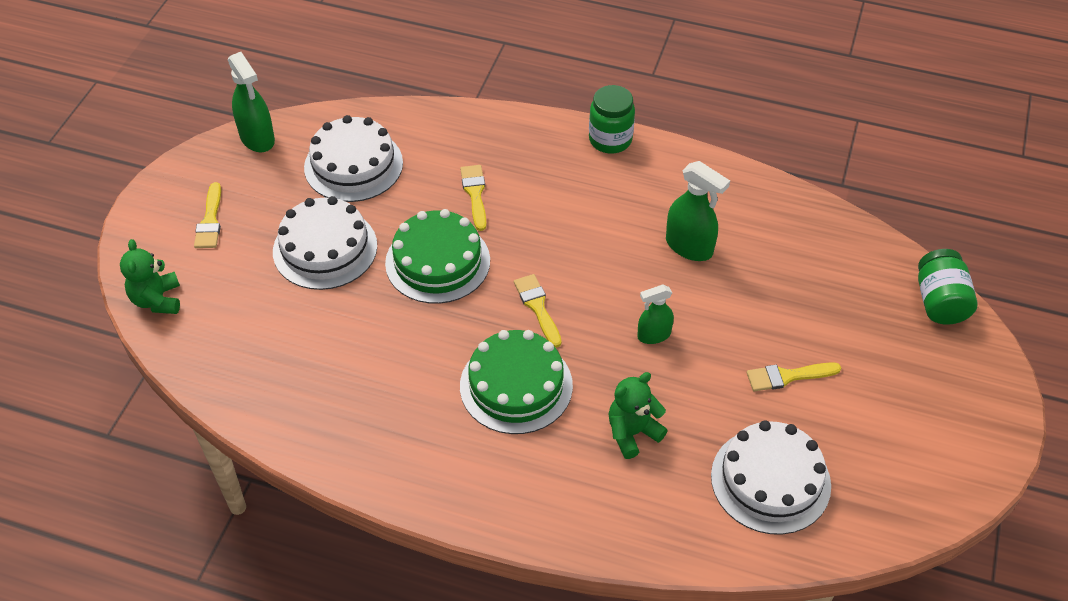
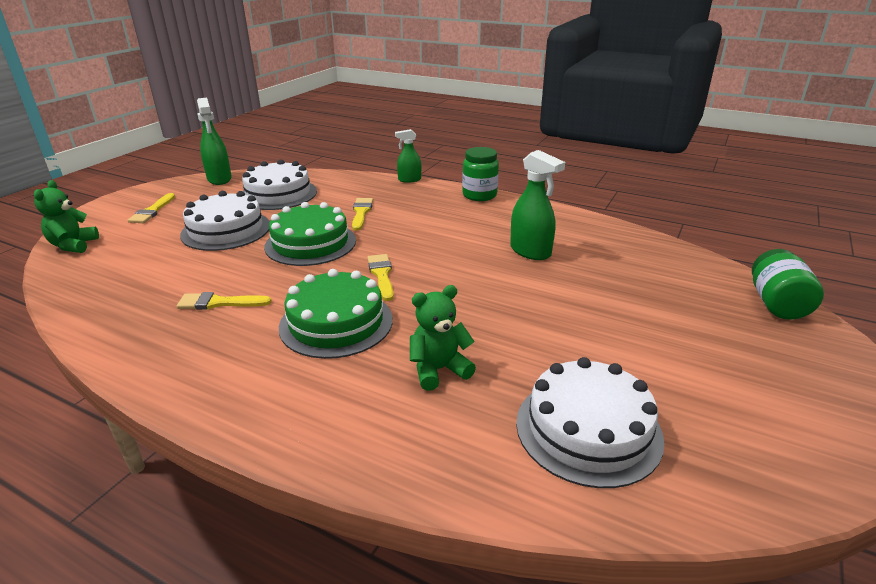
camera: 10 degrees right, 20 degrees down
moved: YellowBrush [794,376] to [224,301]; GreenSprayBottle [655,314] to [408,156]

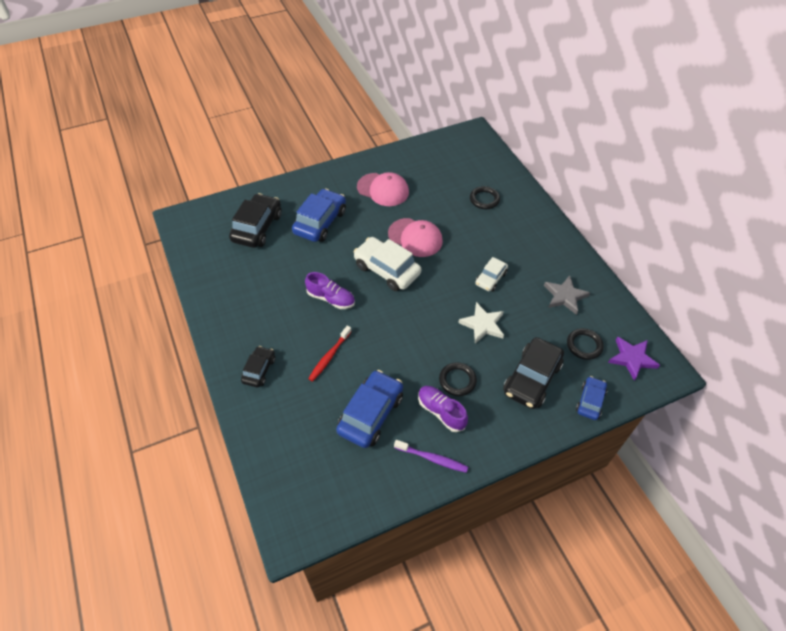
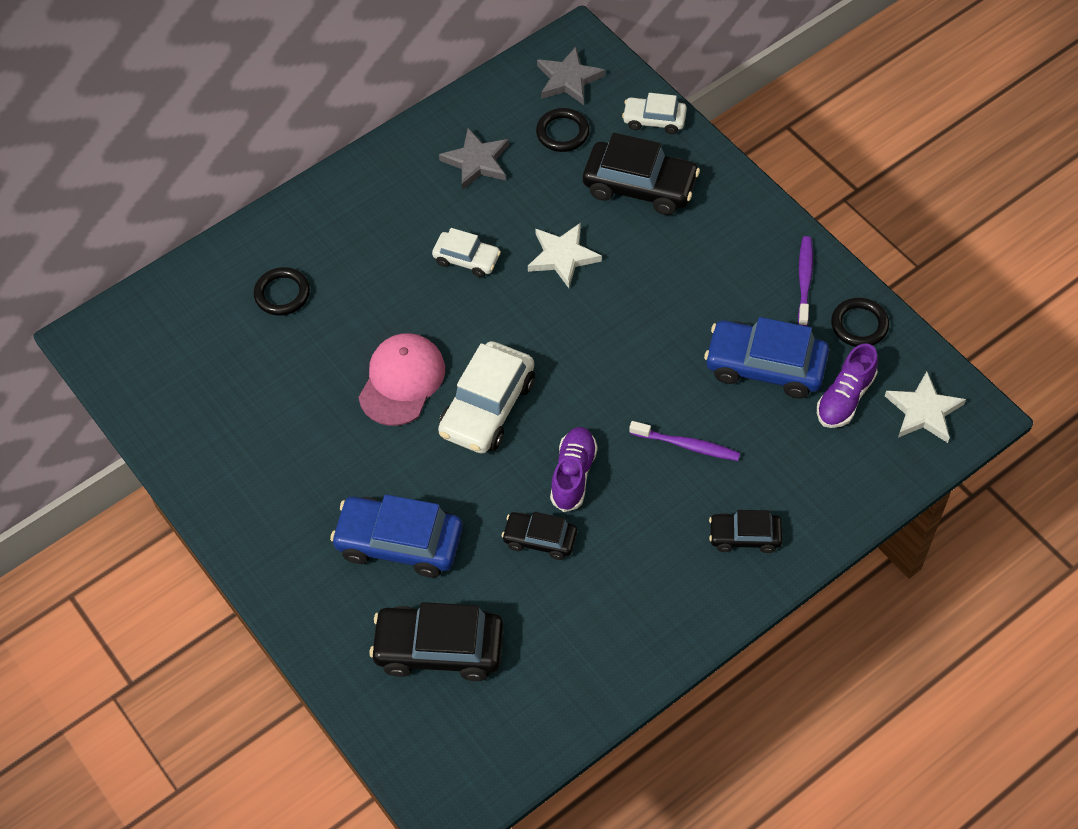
camera: 100 degrees left, 5 degrees up
removed: PinkCap [383,189]
added: BlackCar [539,536]; WhiteStar [925,407]
moved: PurpleShoe [443,409] to [847,385]; BlackRing [458,379] to [860,322]
recoloured: PurpleStar [634,358] to GreyStar [571,76]; BlueCar [591,398] to WhiteCar [654,113]; RedToothbrush [330,354] to PurpleToothbrush [684,441]

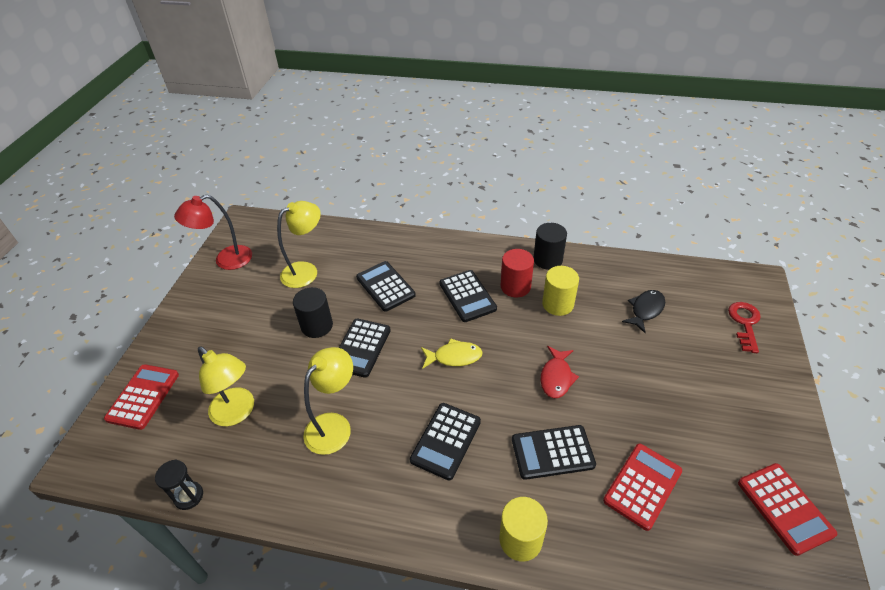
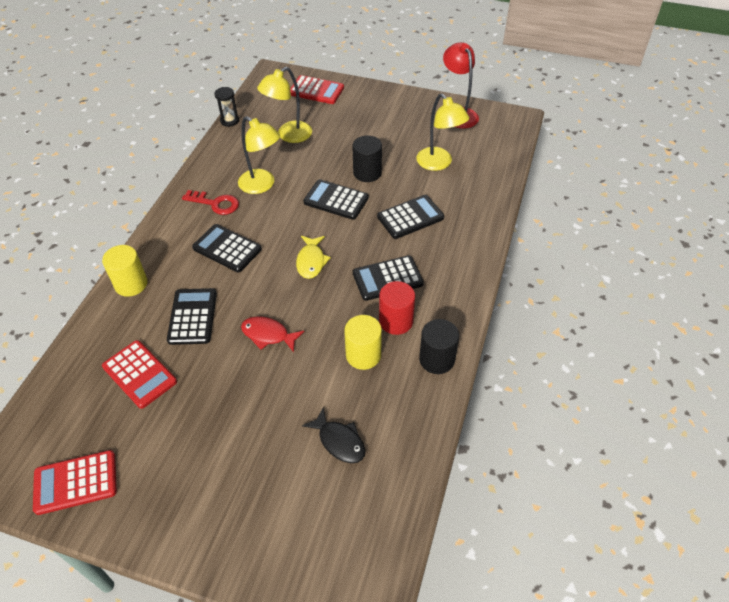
camera: 95 degrees right, 5 degrees up
moved: RedKey [744,327] to [210,202]

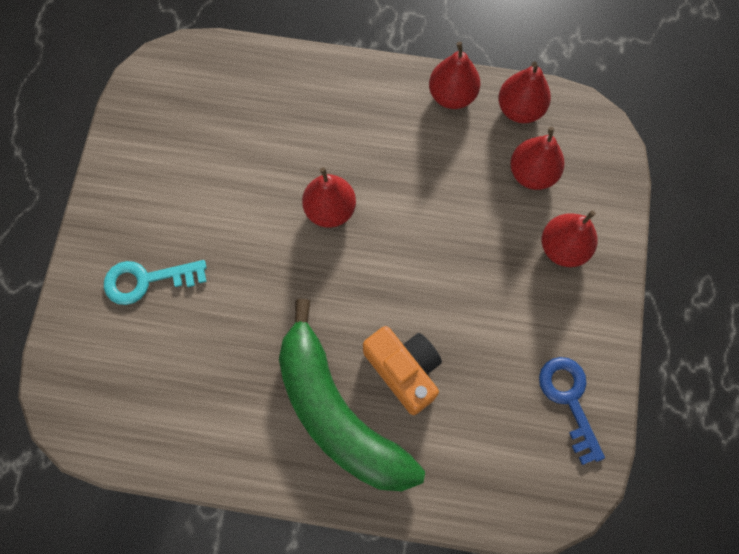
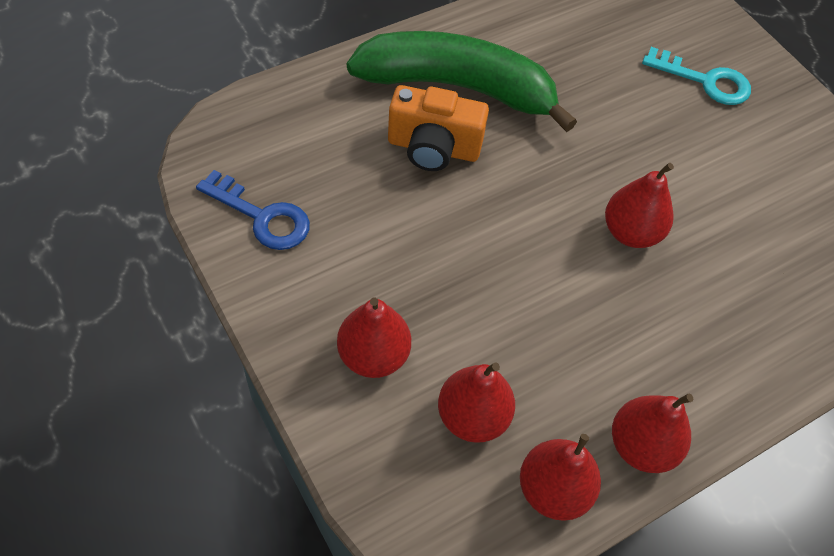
camera: 135 degrees right, 15 degrees down
turned: TurquoiseKey [155,282] = [696,76] 75 degrees clockwise

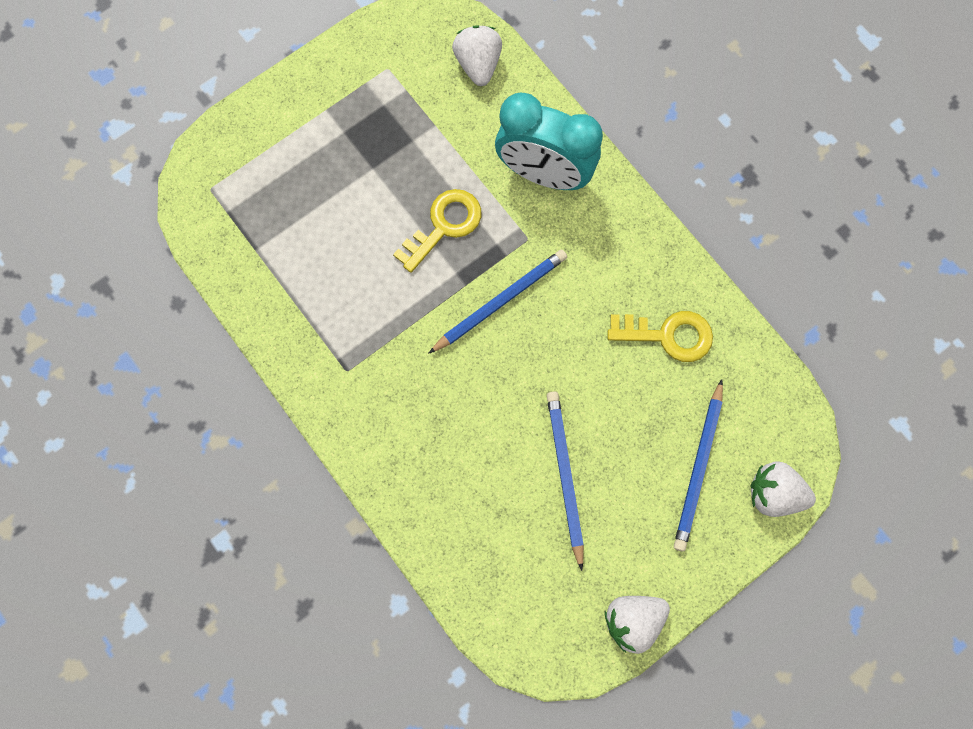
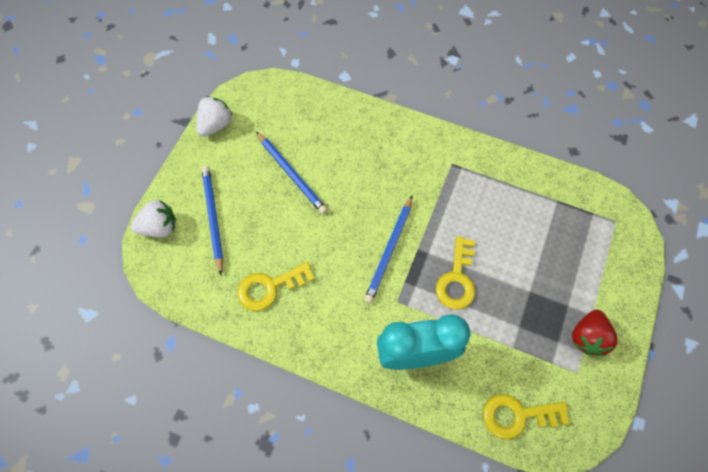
camera: 150 degrees right, 10 degrees down
added: RedStrawberry [594,333]
replaced: WhiteStrawberry [477,55] to YellowKey [526,416]

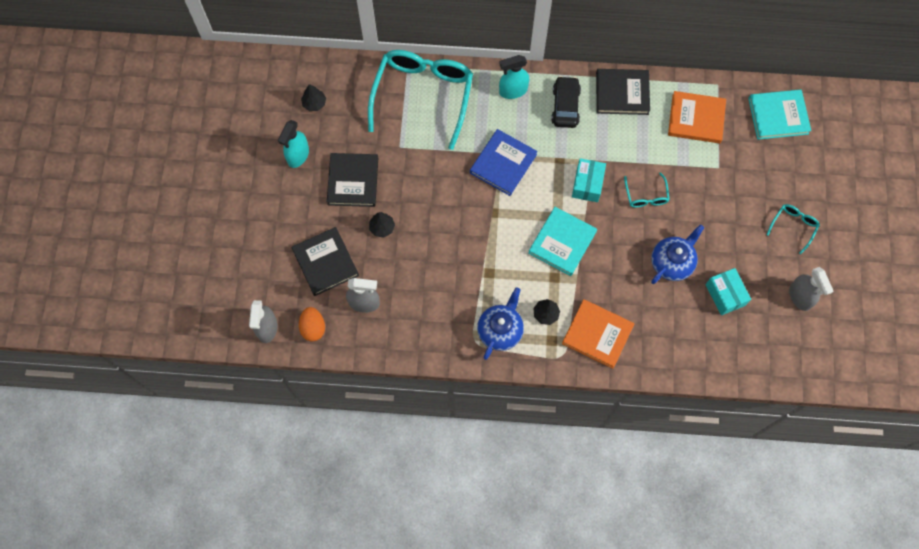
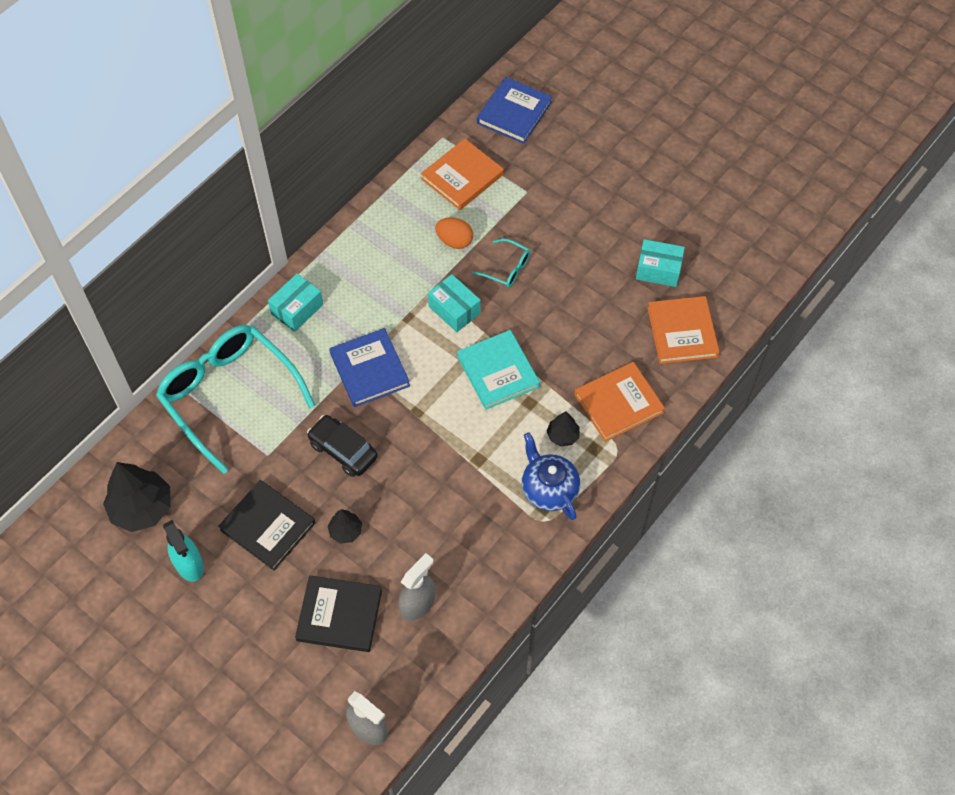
camera: 55 degrees left, 10 degrees down
removed: BlackBook [623,92]; BlueTeapot [677,254]; TurquoiseGlasses [793,229]; GreySprayBottle [811,289]
added: OrangeBook [683,330]
moved: BlackCar [566,102] to [342,446]; OrangeEgg [312,324] to [454,233]
replaced: TurquoiseSprayBottle [514,77] to TurquoiseBox [295,303]
recoloured: TurquoiseBook [779,115] to BlueBook [514,110]
resized: BlackTree [313,97] = [136,497] x1.95

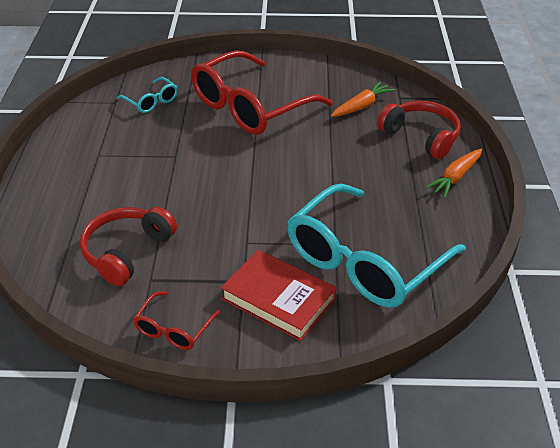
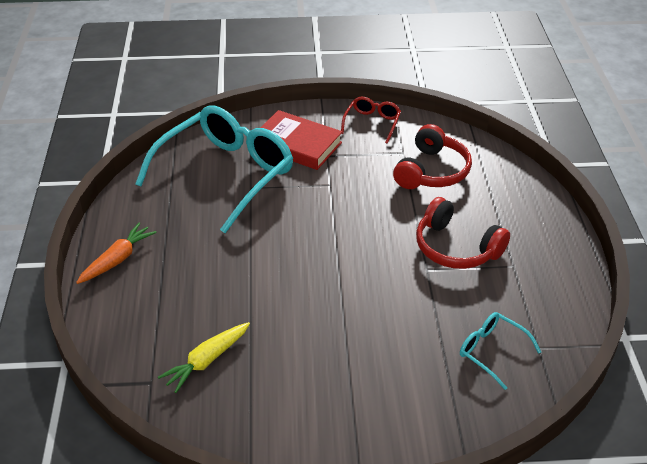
camera: 175 degrees right, 0 degrees up
removed: RedGlasses [262,92]
moved: RedHeadphones [419,130] to [463,233]
recoloured: OrangeCarrot [363,99] to YellowCarrot [204,357]

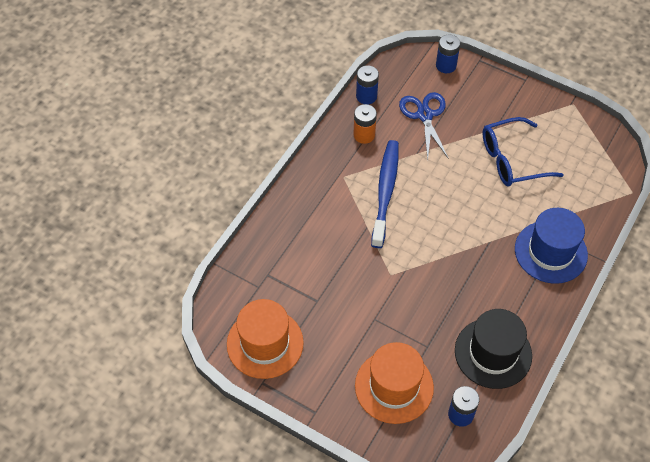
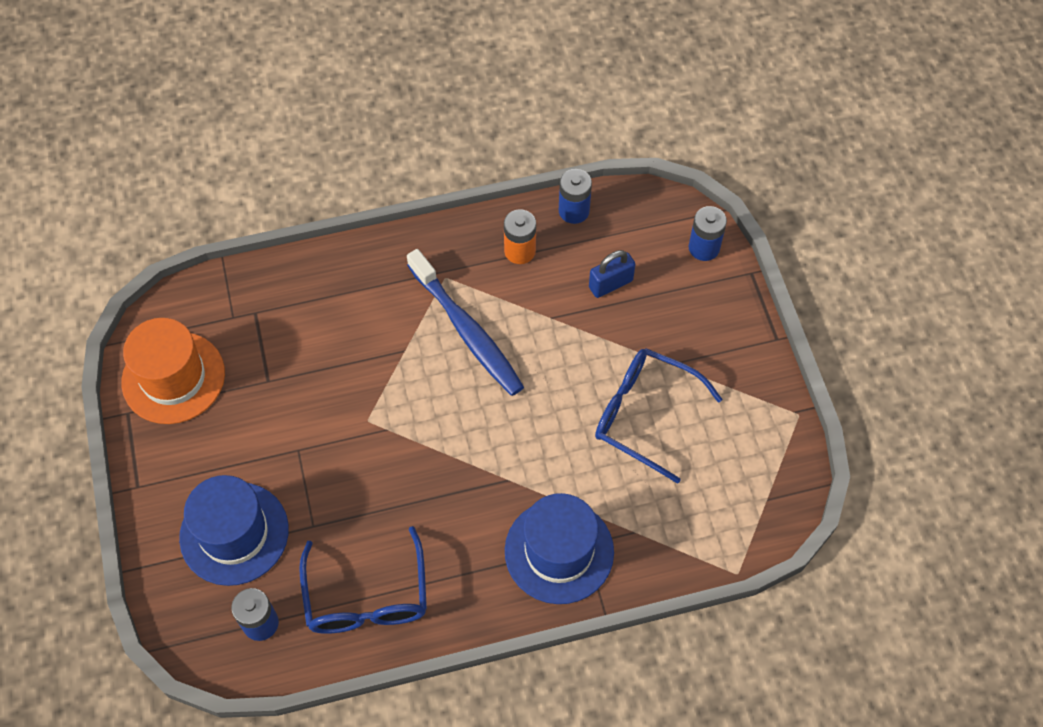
camera: 45 degrees right, 5 degrees up
replaced: BlackHat [493,349] to BlueGlasses [363,580]; BlueScissors [424,125] to BluePadlock [612,274]
recoloured: OrangeHat [394,383] to BlueHat [234,530]
turned: BlueToothbrush [385,194] = [465,322] 90 degrees clockwise

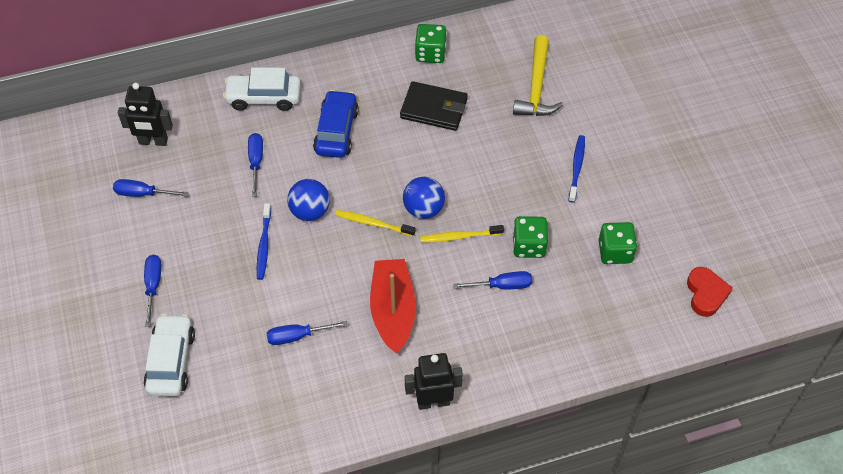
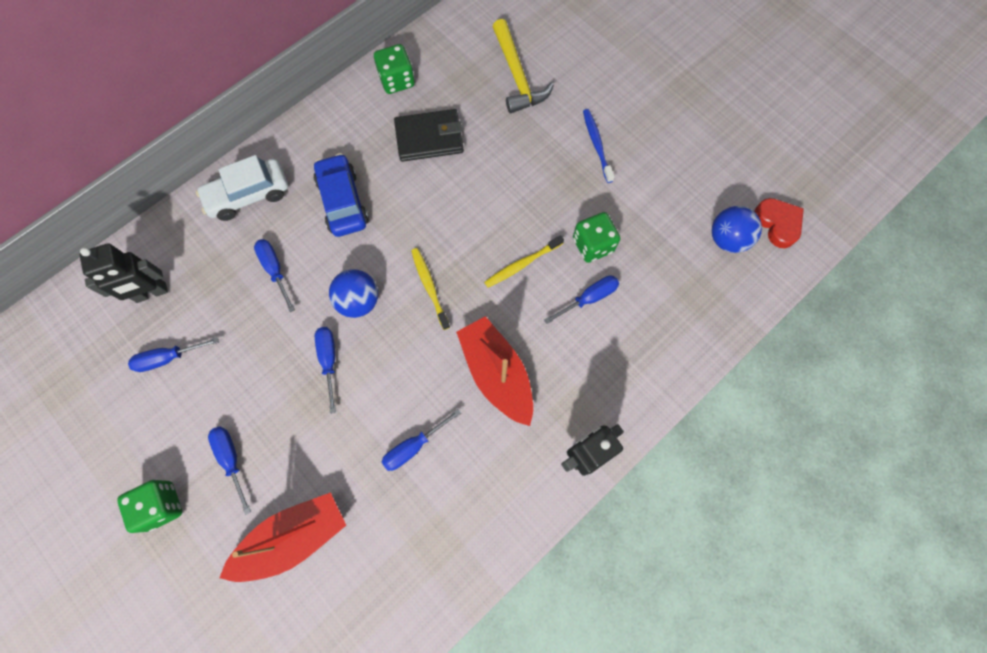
camera: 25 degrees left, 15 degrees up
moved: GreenDice [618,243] to [149,506]; BlueBall [424,198] to [737,229]
replaced: WhiteCar [169,355] to RedBoat [282,537]; BlueToothbrush [264,241] to BlueScrewdriver [325,370]
turned: YellowToothbrush [375,223] = [430,289] 75 degrees clockwise

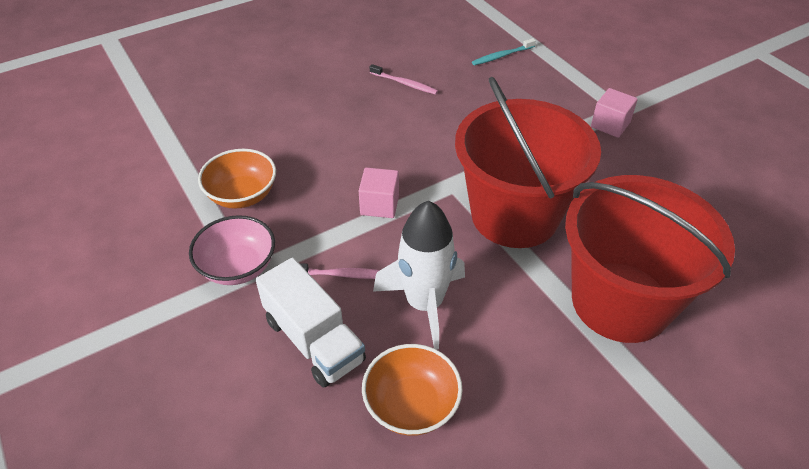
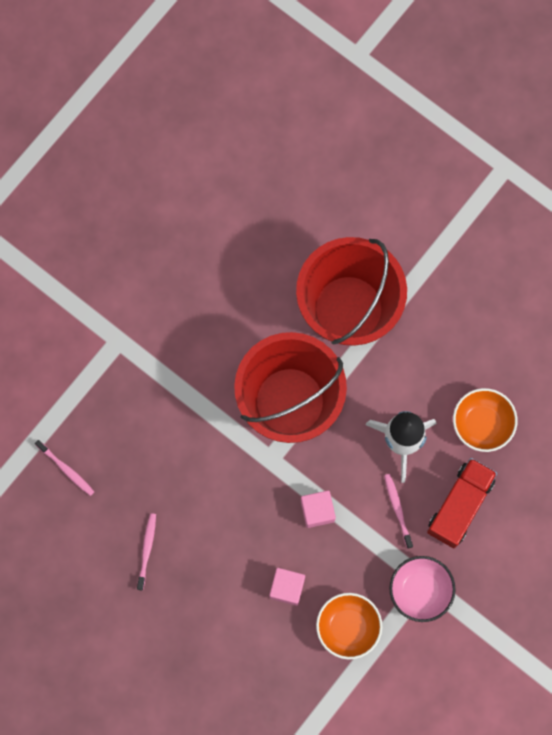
camera: 110 degrees left, 30 degrees up
moved: PinkCube [614,113] to [287,587]
recoloured: TurquoiseToothbrush [504,51] to PinkToothbrush [65,468]; WhiteTruck [311,322] to RedTruck [462,503]

